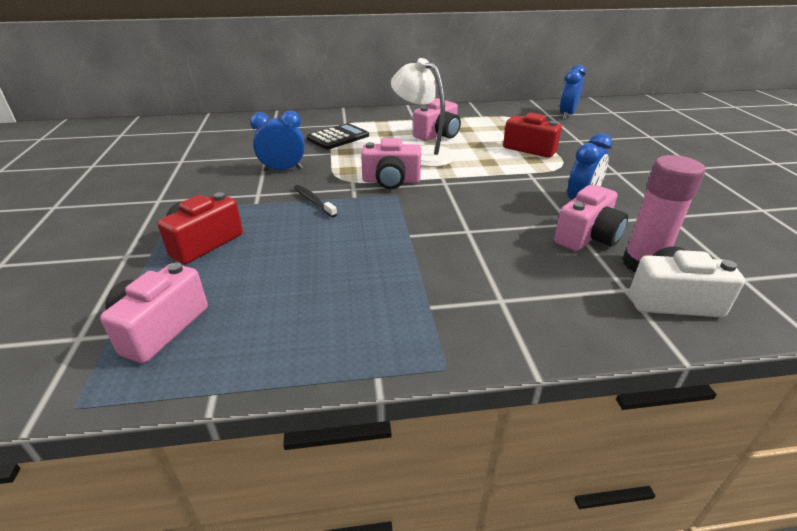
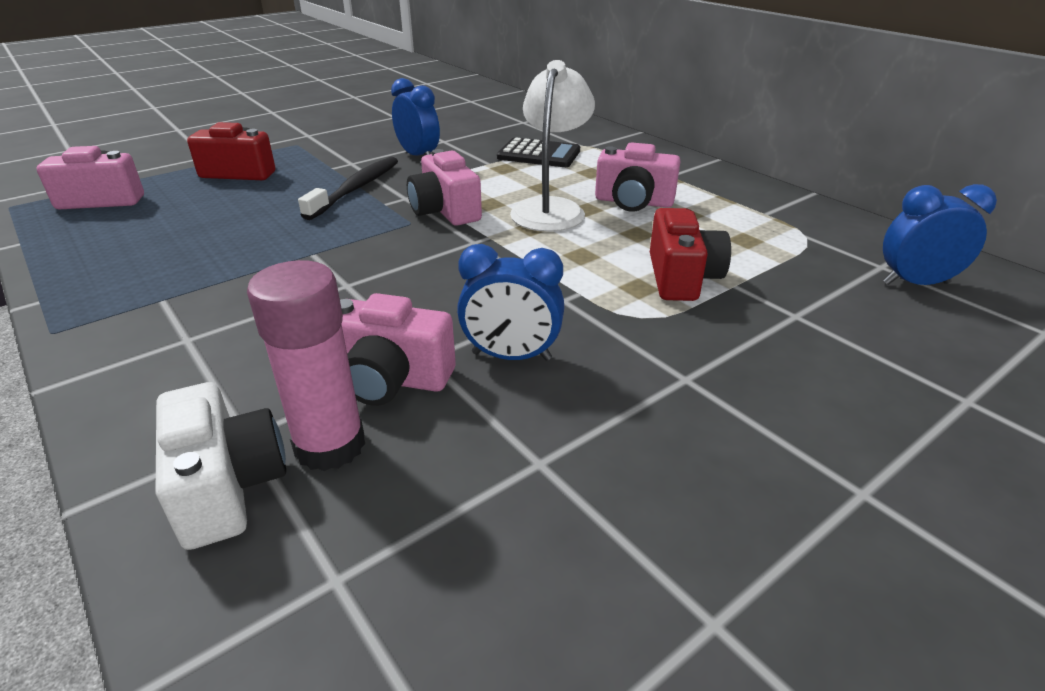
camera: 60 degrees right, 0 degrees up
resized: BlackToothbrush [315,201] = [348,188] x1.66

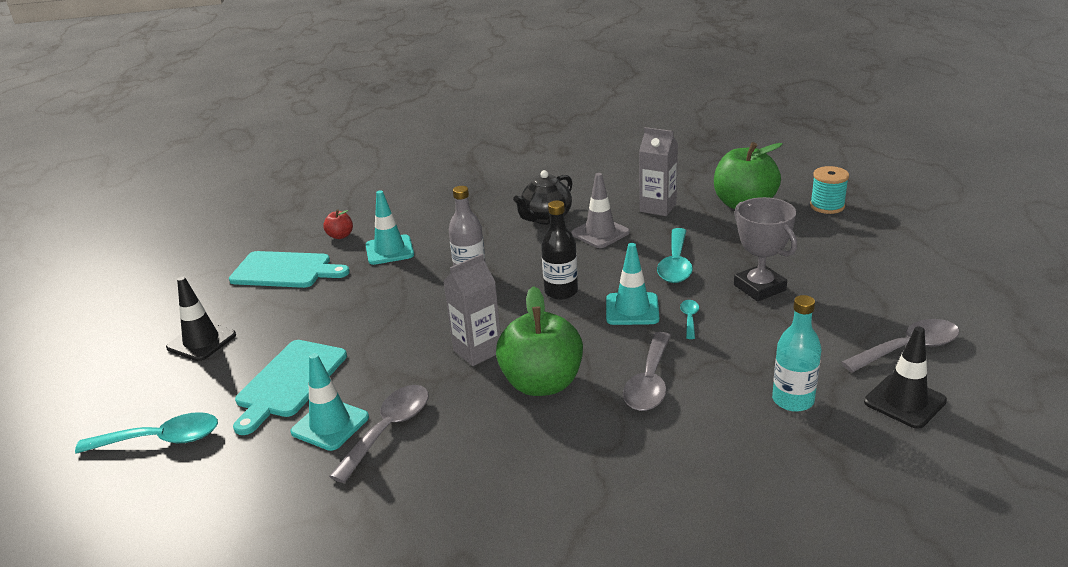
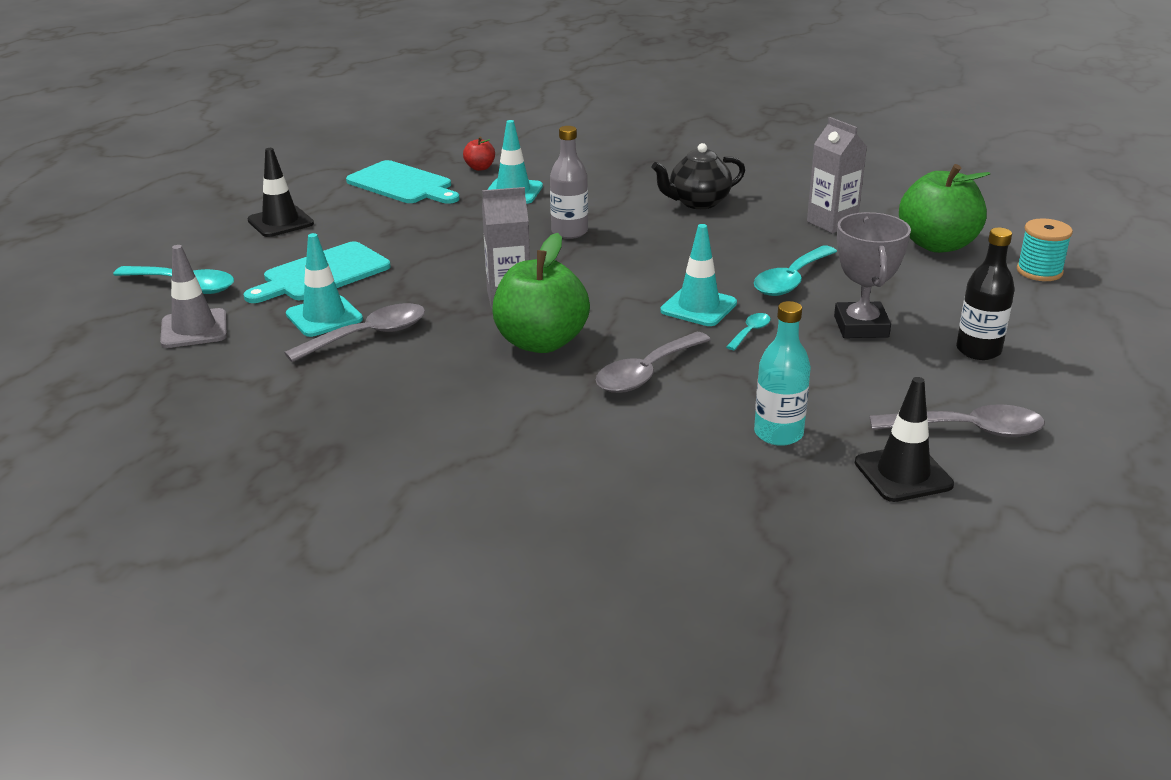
camera: 25 degrees right, 0 degrees up
moved: GreyTrafficCone [600,210] to [193,296]; BlackBottle [559,250] to [985,294]

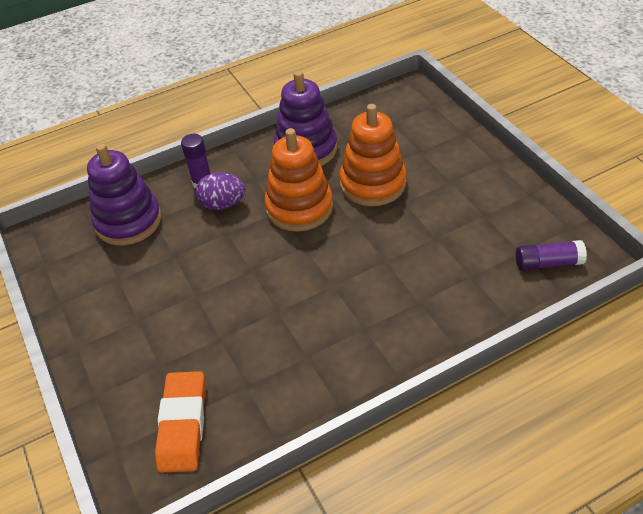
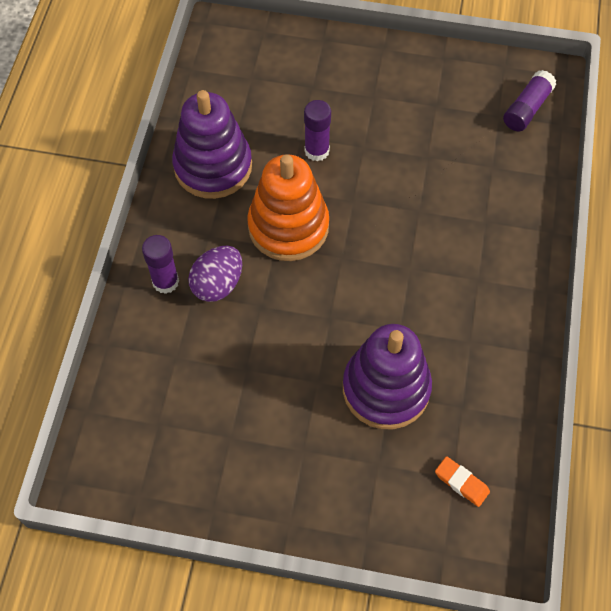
camera: 55 degrees left, 15 degrees up
moved: PurpleStackingToy [124,194] to [387,376]
replaced: OrangeStackingToy [373,155] to PurpleGlueStick [317,130]
resized: OrangeEraser [180,422] = [462,481] x0.50

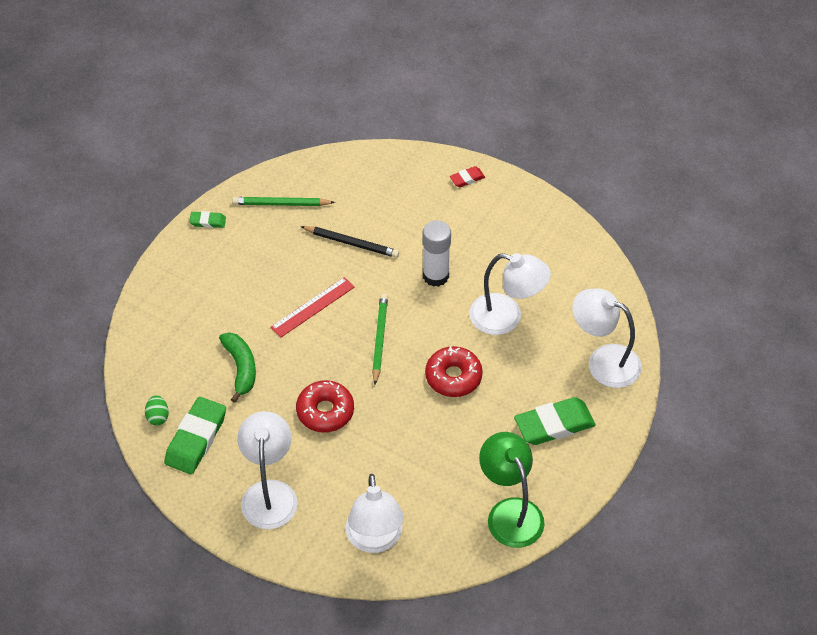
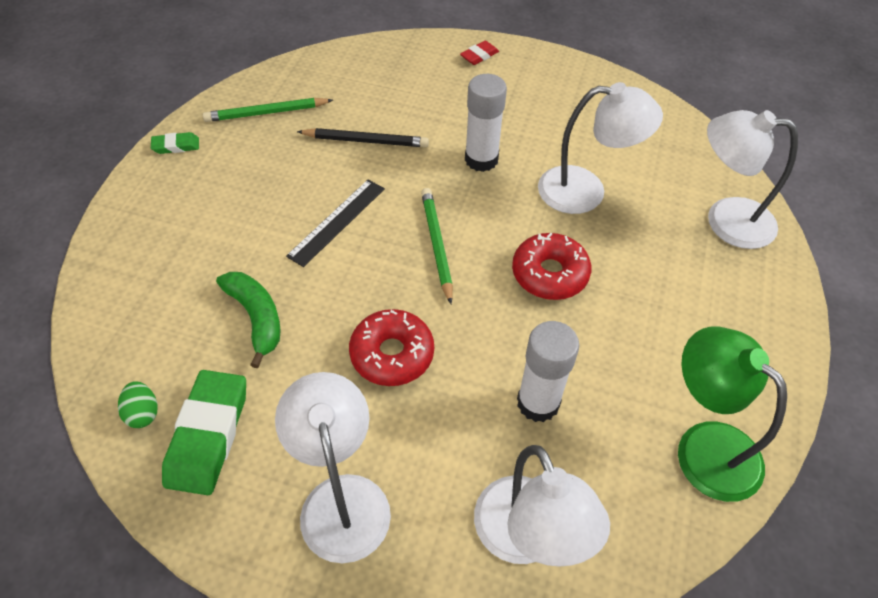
camera: 15 degrees left, 0 degrees up
removed: GreenEraser [555,421]
added: WhiteGlueStick [548,371]
recoloured: RedRuler [313,307] to BlackRuler [335,223]

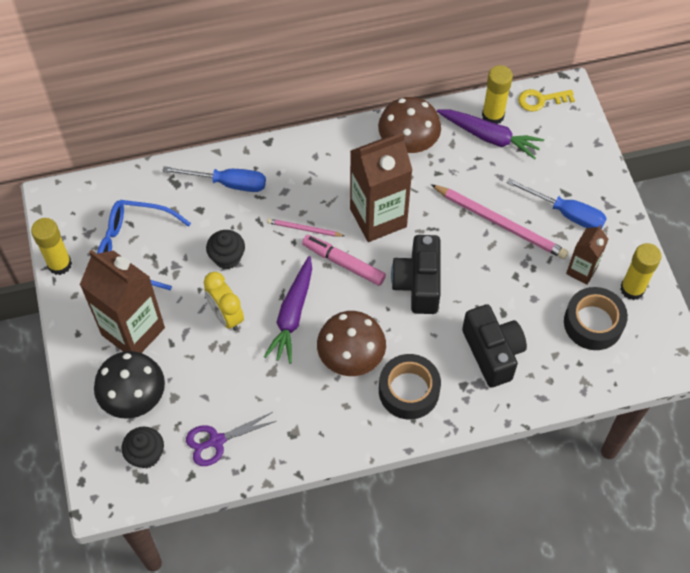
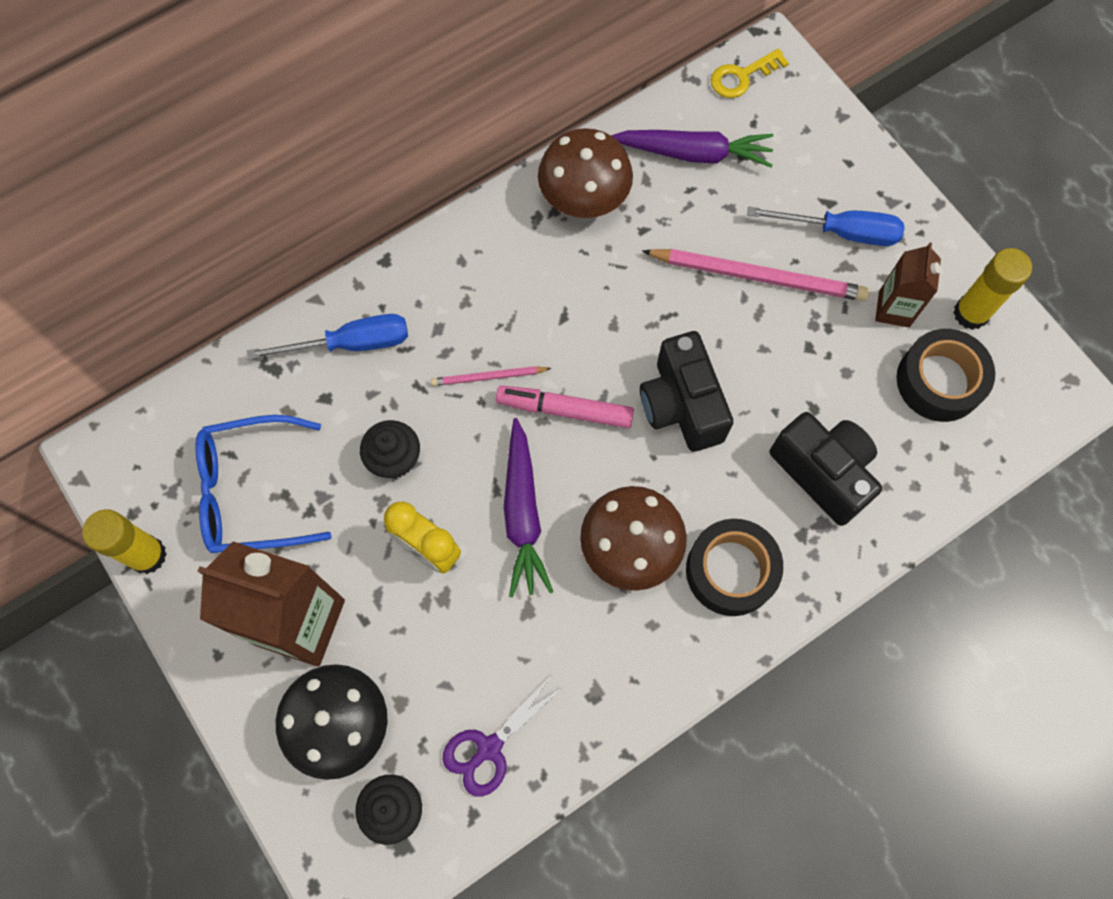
camera: 20 degrees left, 10 degrees up
removed: BrownCarton [381,187]; YellowGlueStick [497,94]

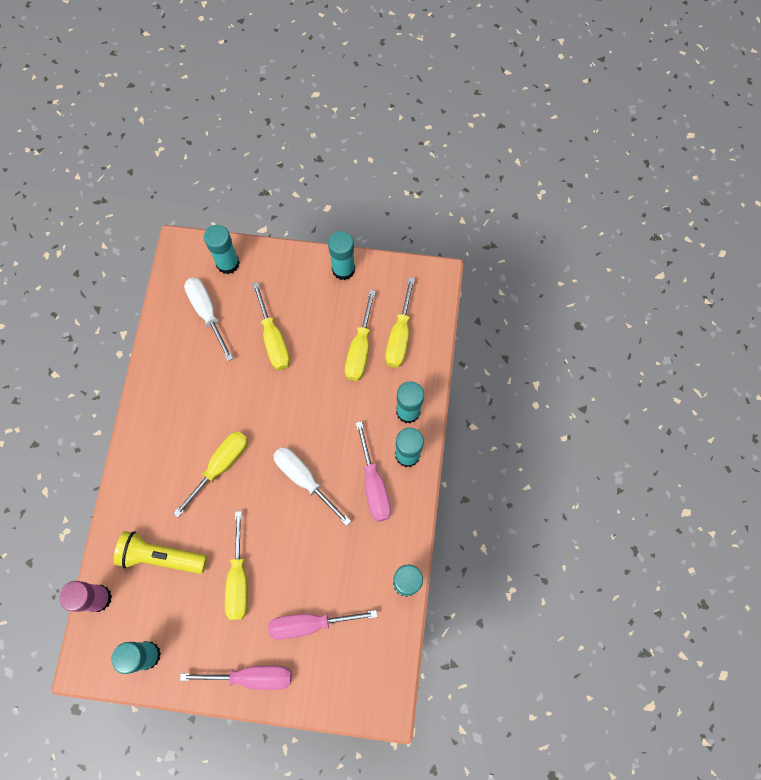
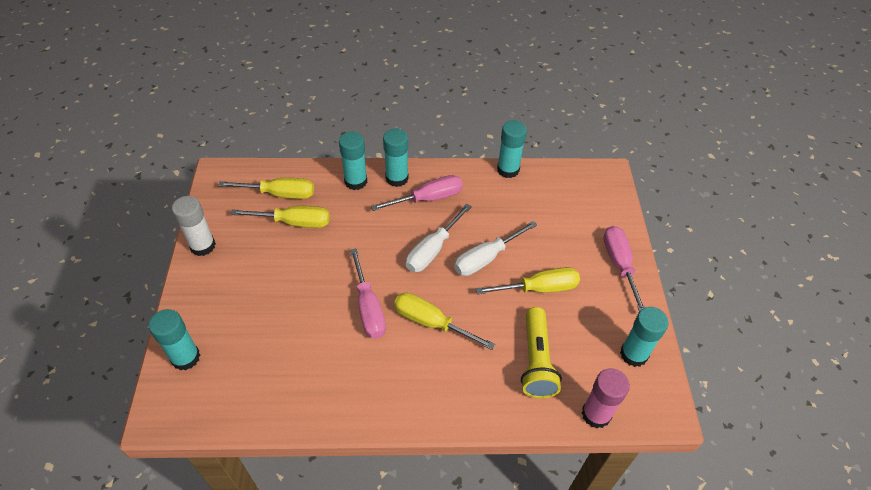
camera: 100 degrees left, 20 degrees down
removed: YellowScrewdriver [271,326]
moved: PinkScrewdriver [322,625] to [368,293]; WhiteScrewdriver [208,319] to [495,248]
recoloured: TurquoiseGlueStick [341,255] to WhiteGlueStick [194,226]

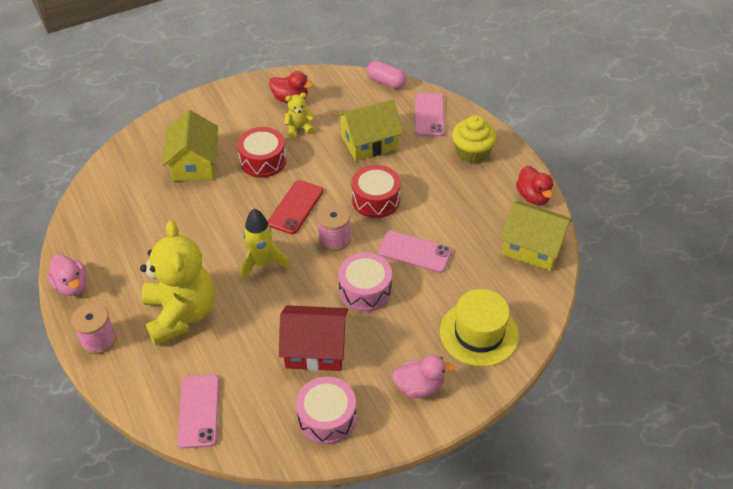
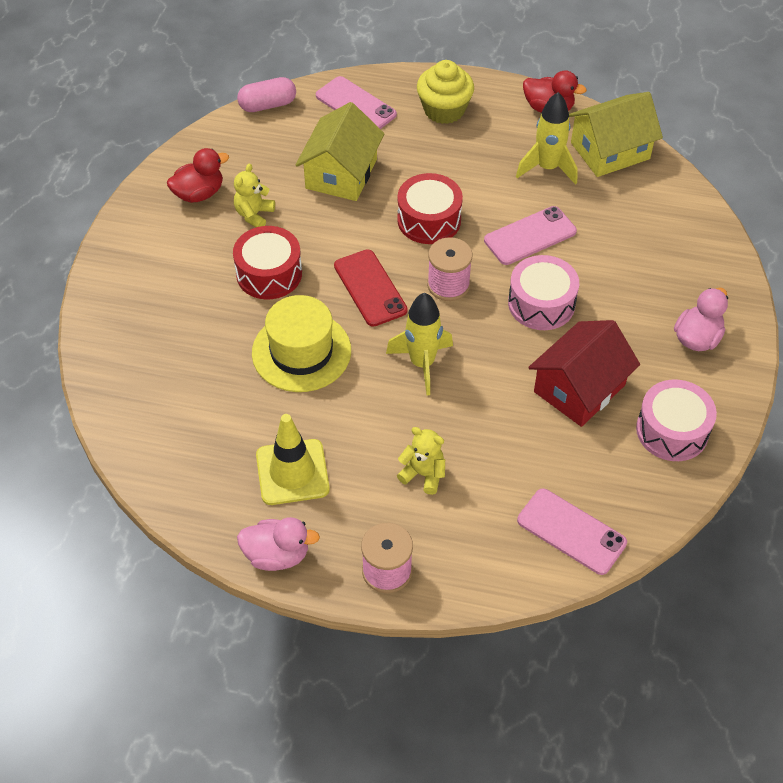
camera: 50 degrees left, 5 degrees up
removed: YellowHouse [190,145]
added: YellowTrafficCone [293,459]; YellowRocket [546,138]
moved: YellowHat [479,328] to [301,343]
resized: YellowTeddyBear [177,282] = [421,461] x0.43

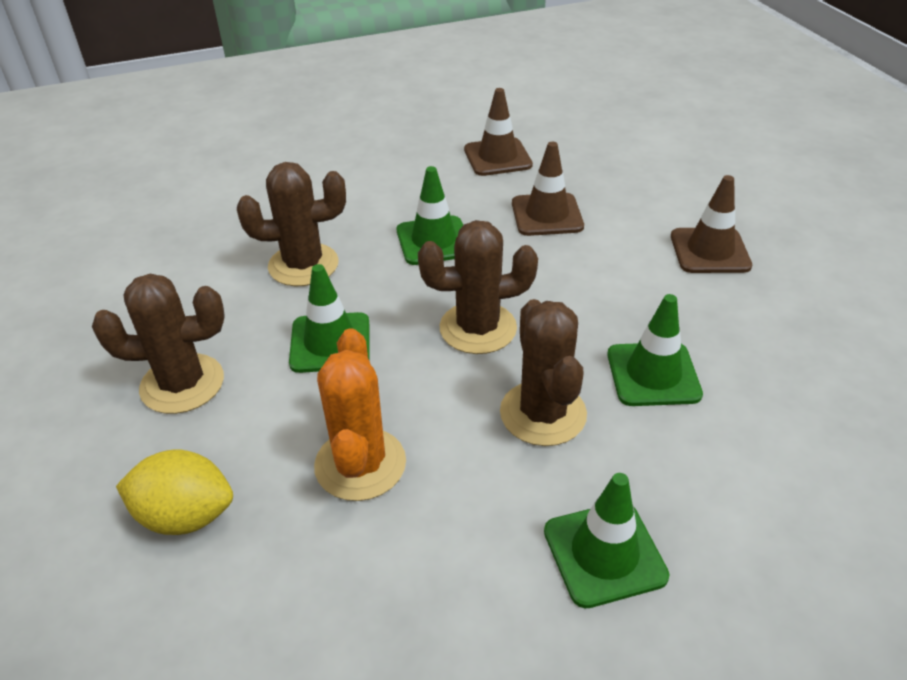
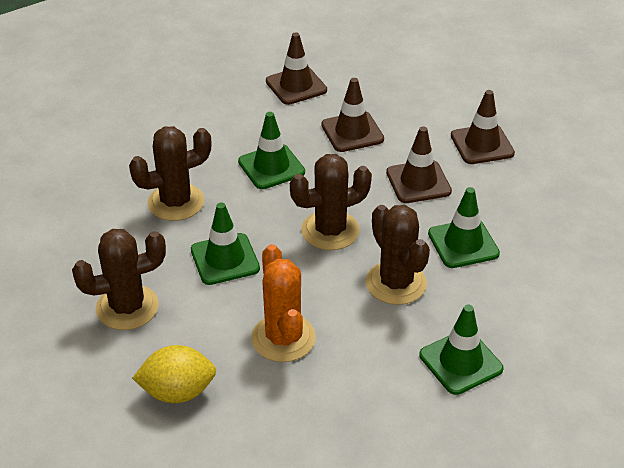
camera: 15 degrees left, 0 degrees up
added: BrownTrafficCone [419,164]

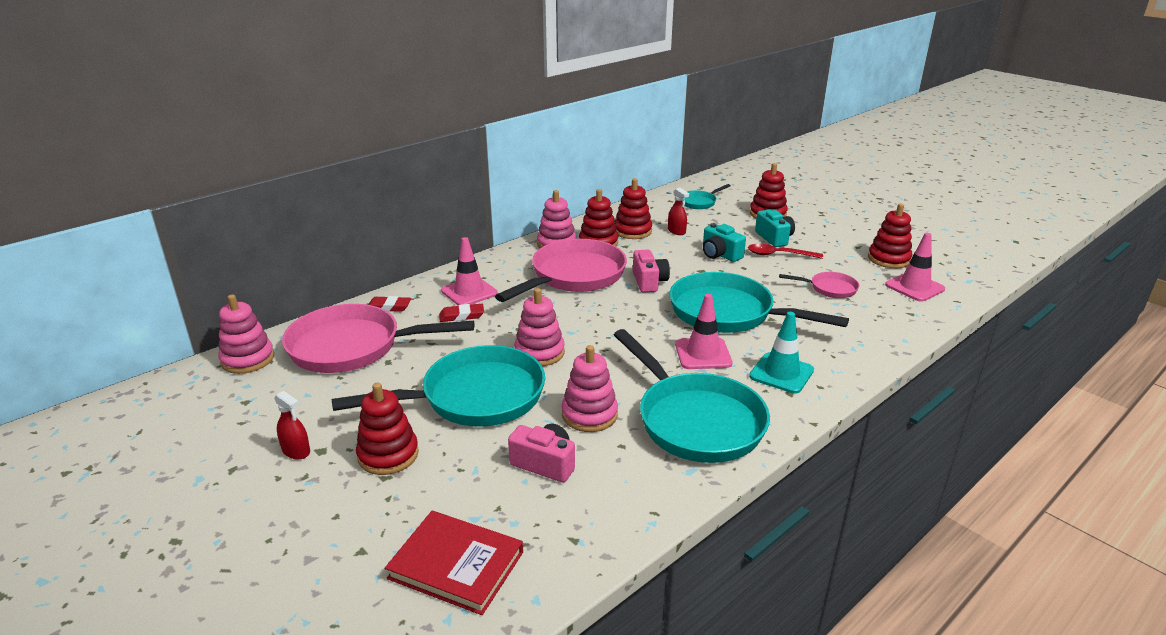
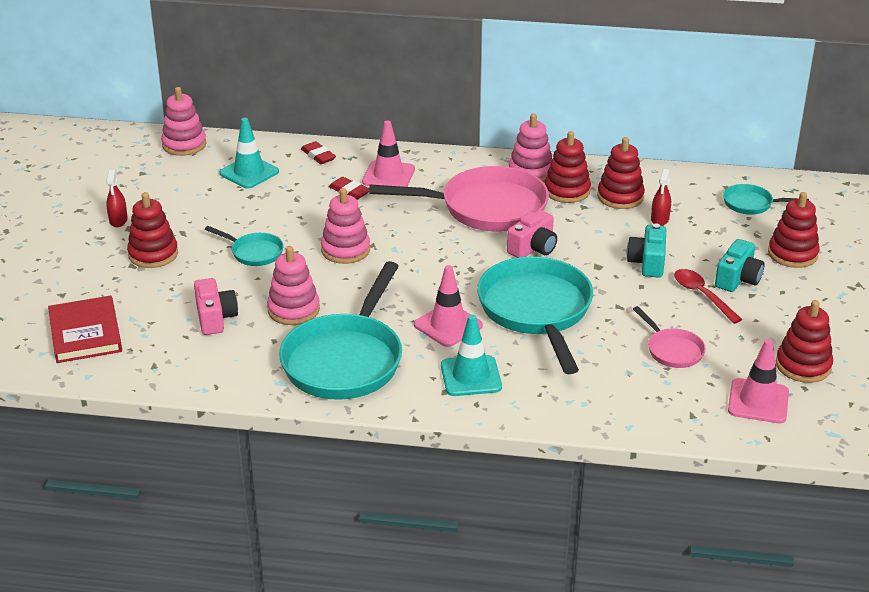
camera: 50 degrees right, 5 degrees up
replaced: PinkPan [378,338] to TurquoiseTrafficCone [249,153]
resized: TurquoisePan [438,386] = [244,246] x0.47

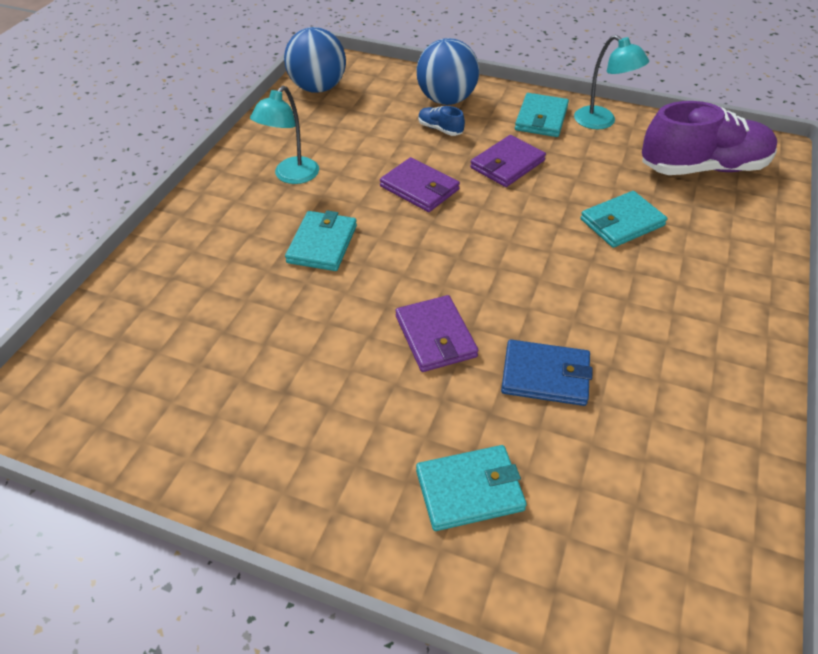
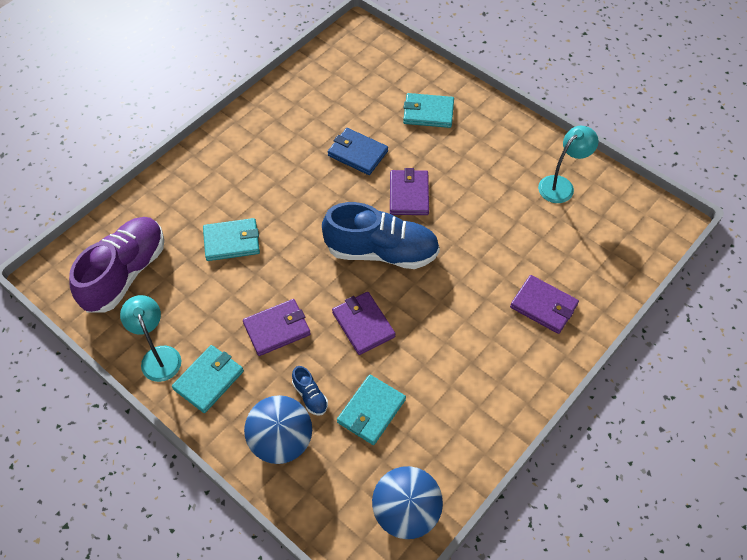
camera: 160 degrees left, 10 degrees up
added: BlueShoe [381,235]; PurpleWallet [544,304]
moved: TurquoiseWallet [321,241] to [371,409]; TurquoiseLamp [284,135] to [568,164]
turned: PurpleShoe [709,138] = [116,264] 105 degrees clockwise

